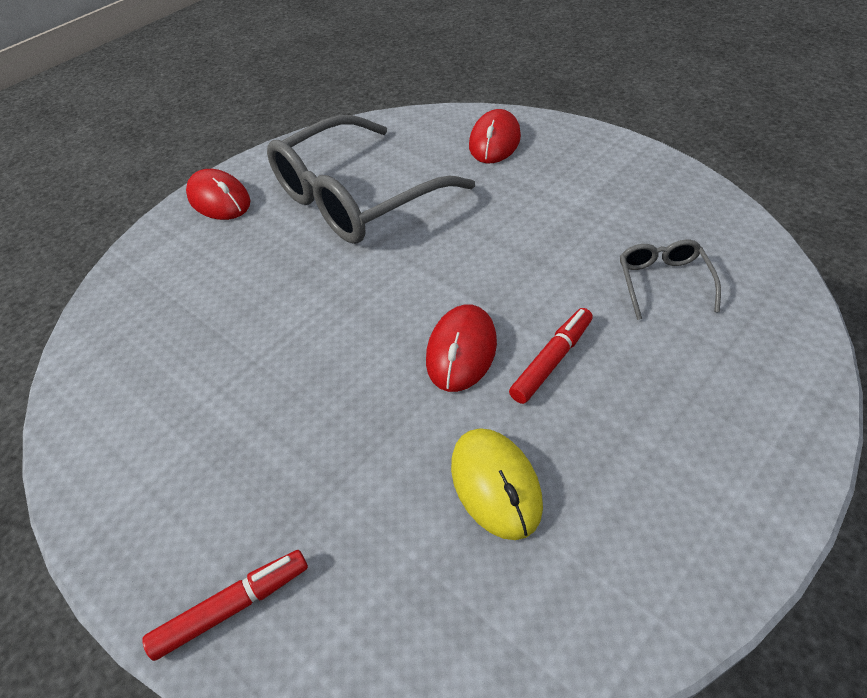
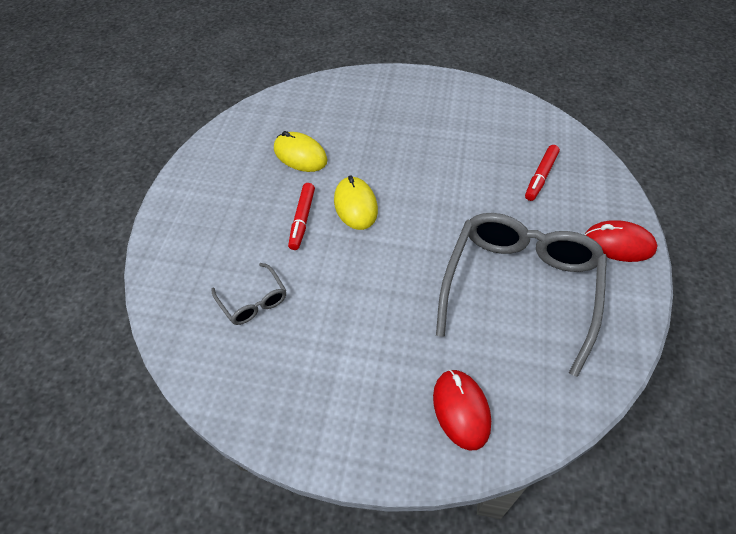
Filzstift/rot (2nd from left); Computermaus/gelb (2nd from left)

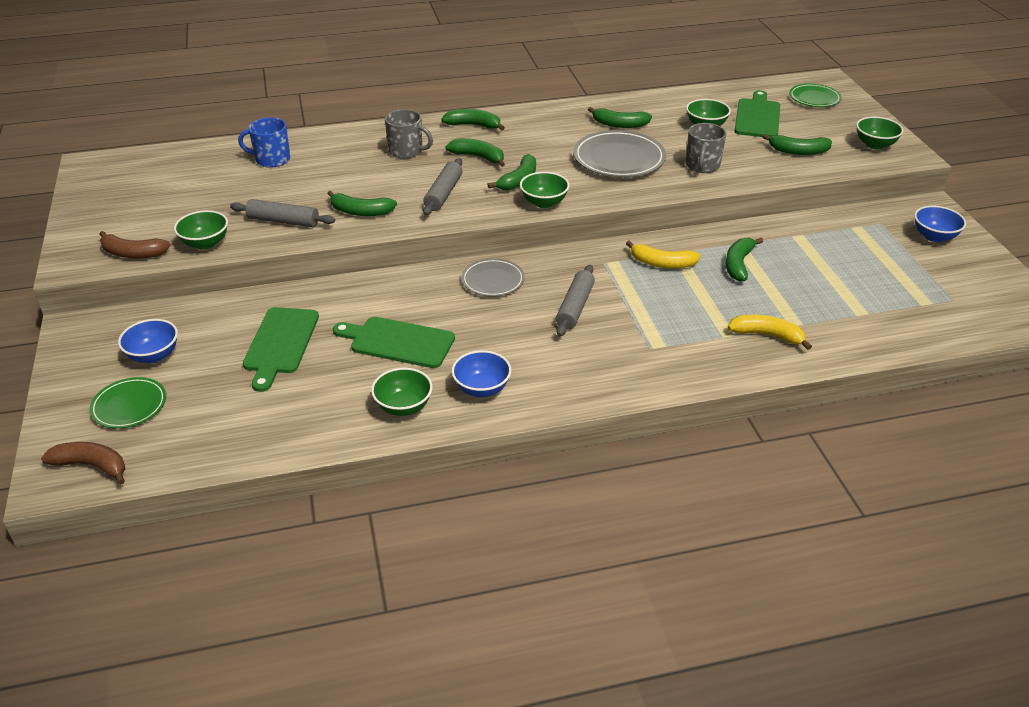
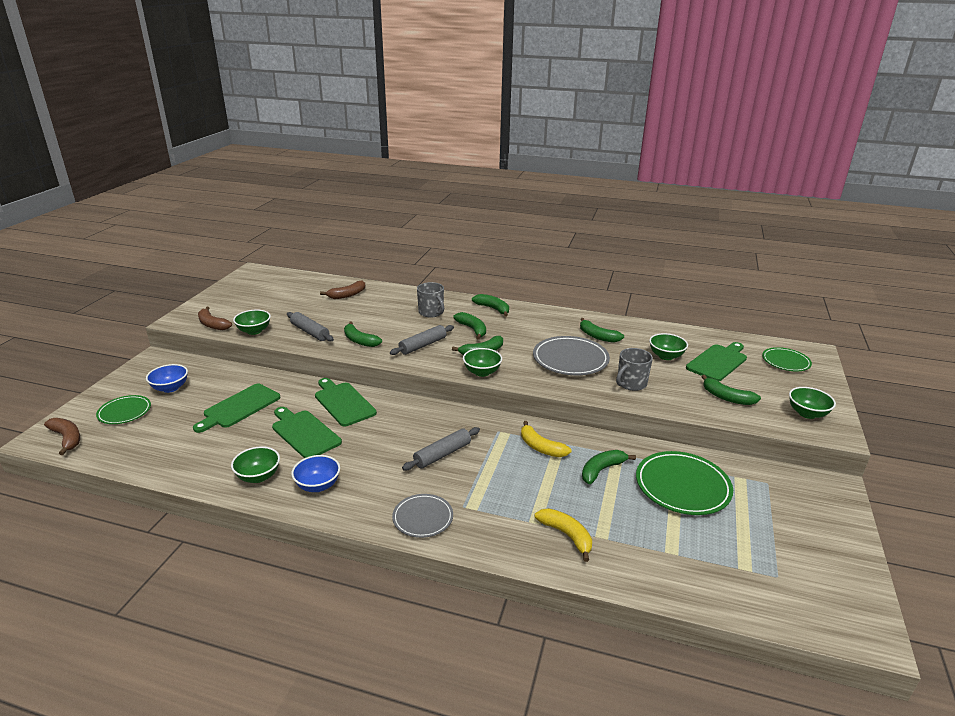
Schüssel/blau (3rd from left in the first image); Schneidebrett/grün (3rd from left); Teller/grün (2nd from left); Teller/grau (1st from left); Banane/braun (3rd from left)

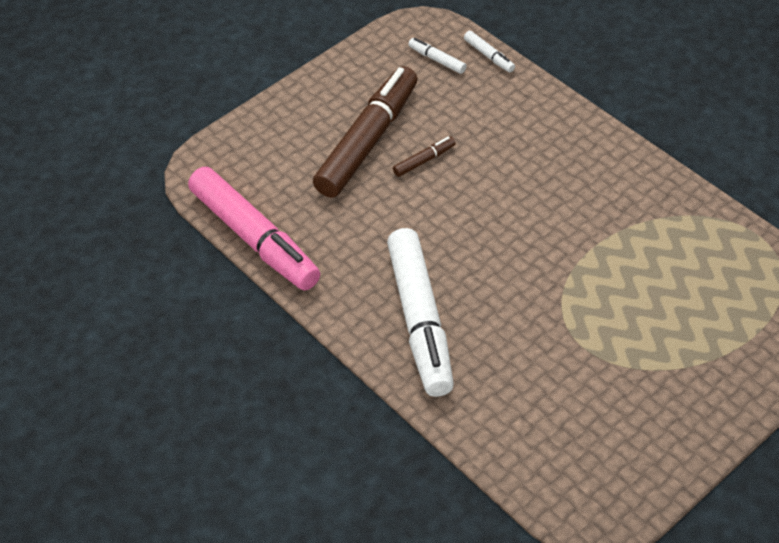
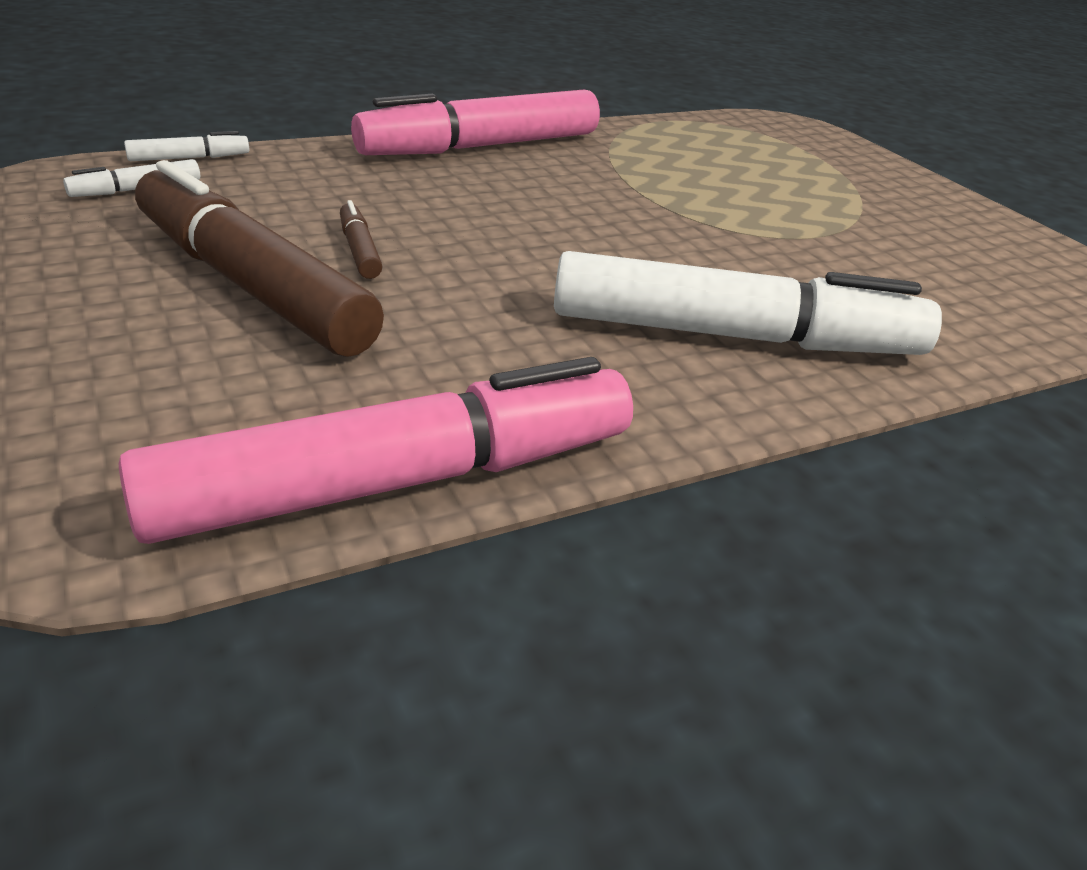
Filzstift/rosa (2nd from left)

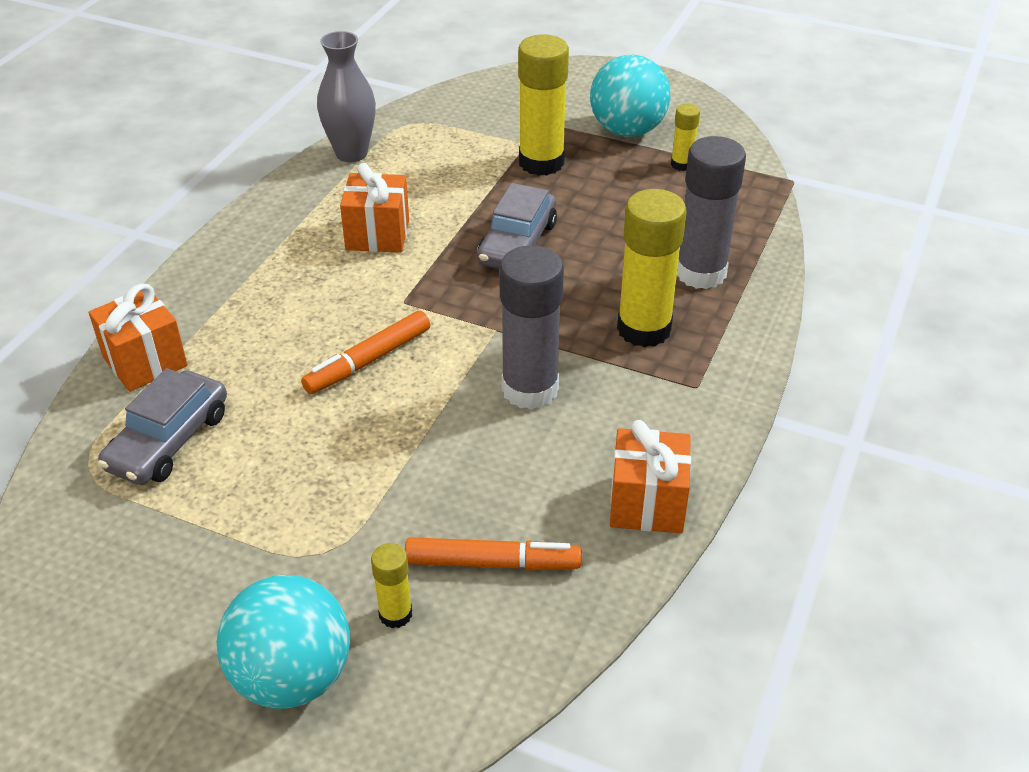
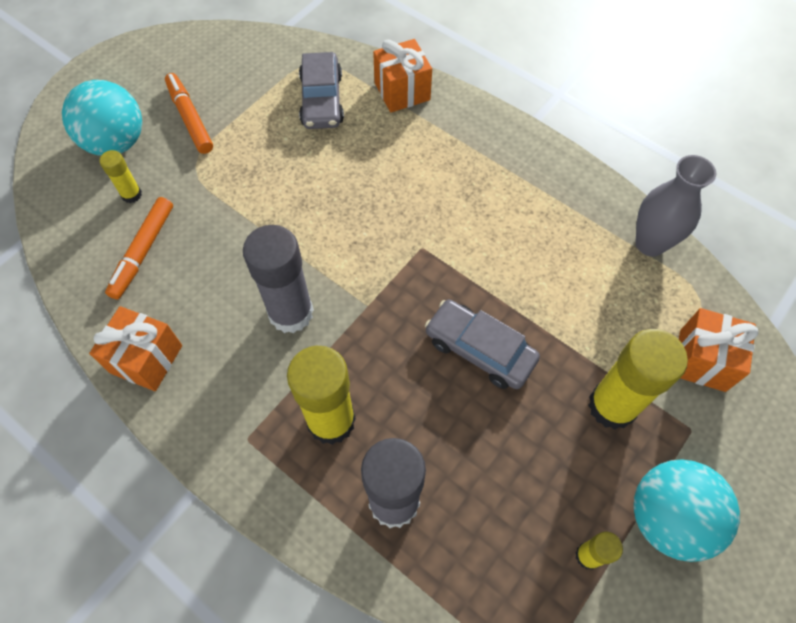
Filzstift/orange (2nd from left); Geschenk/orange (3rd from left); Auto/grau (1st from left)

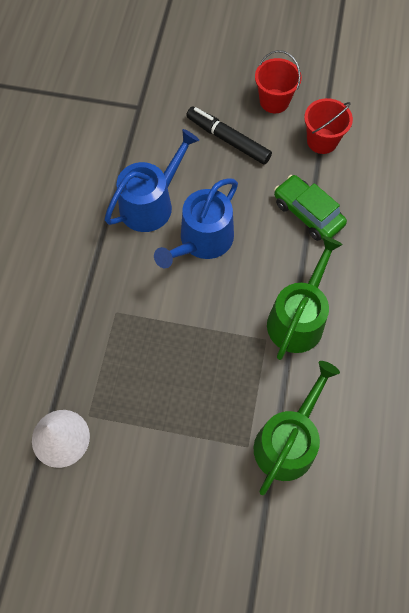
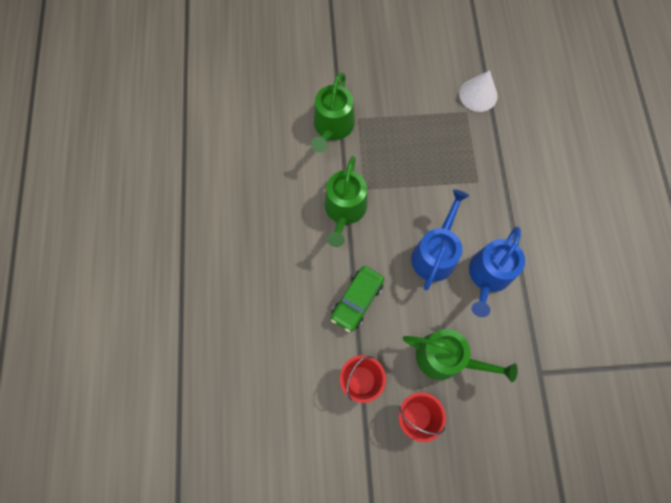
Gießkanne/grün (3rd from left); Auto/grün

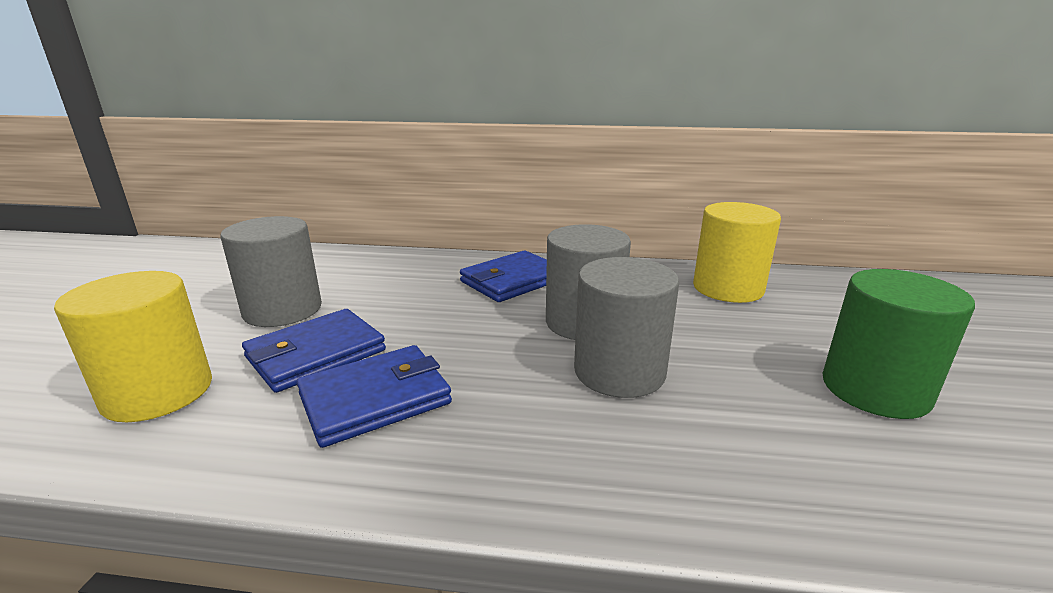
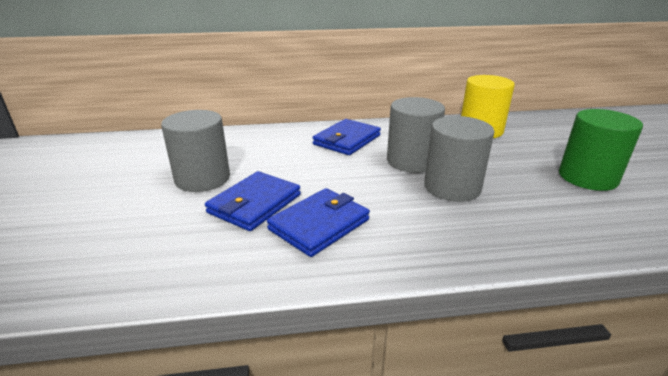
Vollzylinder/gelb (1st from left in the first image)

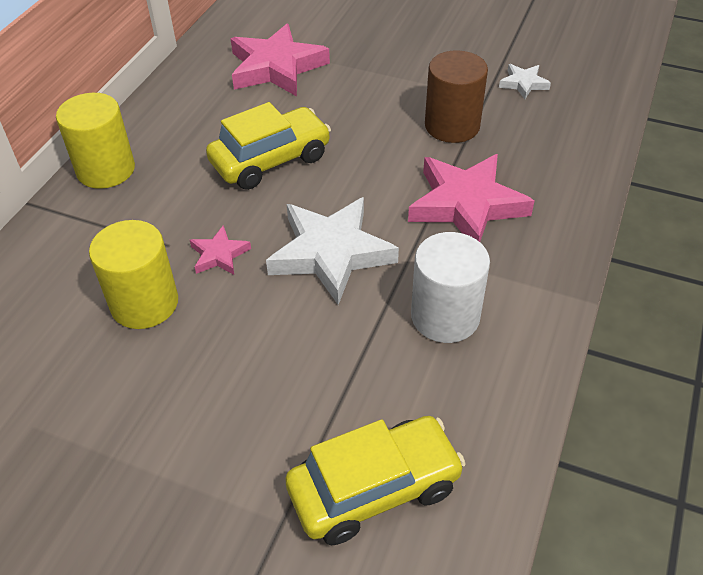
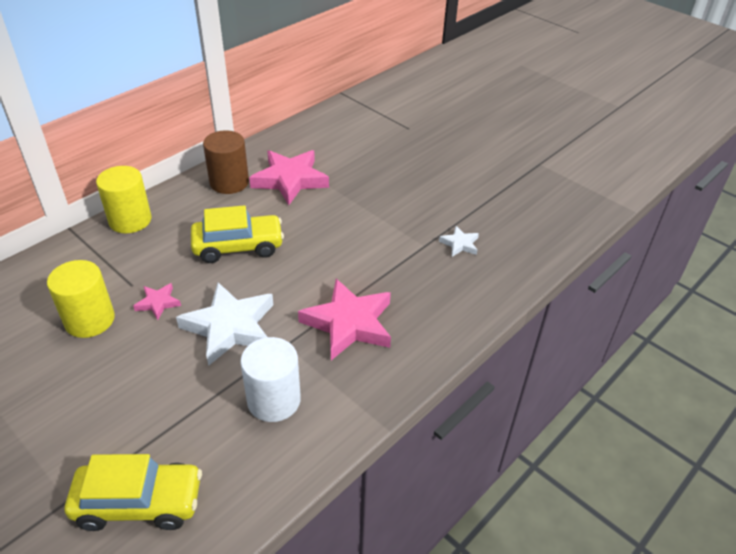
Vollzylinder/braun

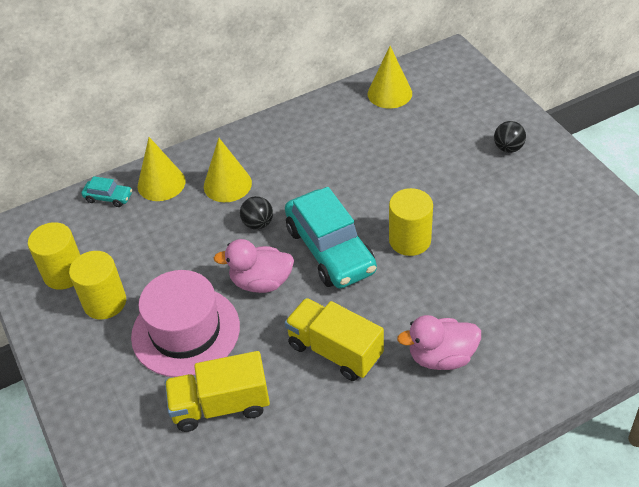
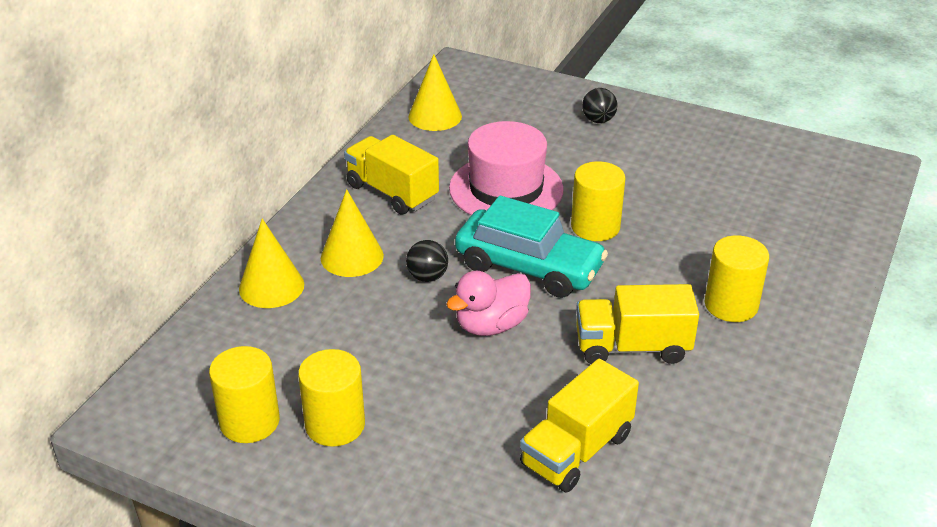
Auto/türkis (1st from left in the first image); Lastwagen/gelb (1st from left); Hut/rosa; Vollzylinder/gelb (4th from left)

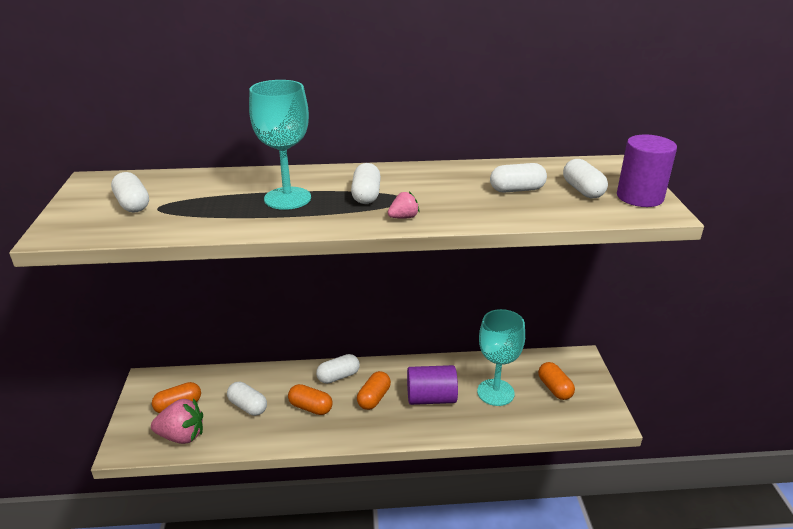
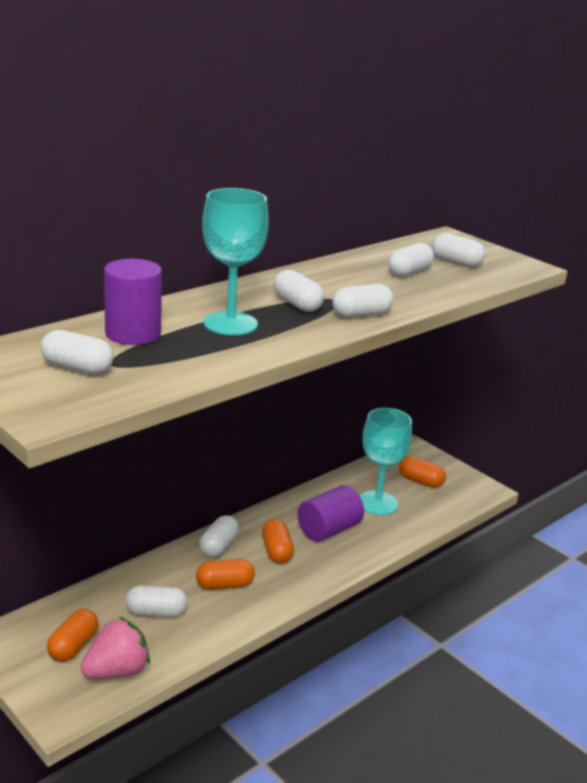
Vollzylinder/lila (1st from left); Kapsel/weiß (5th from left)

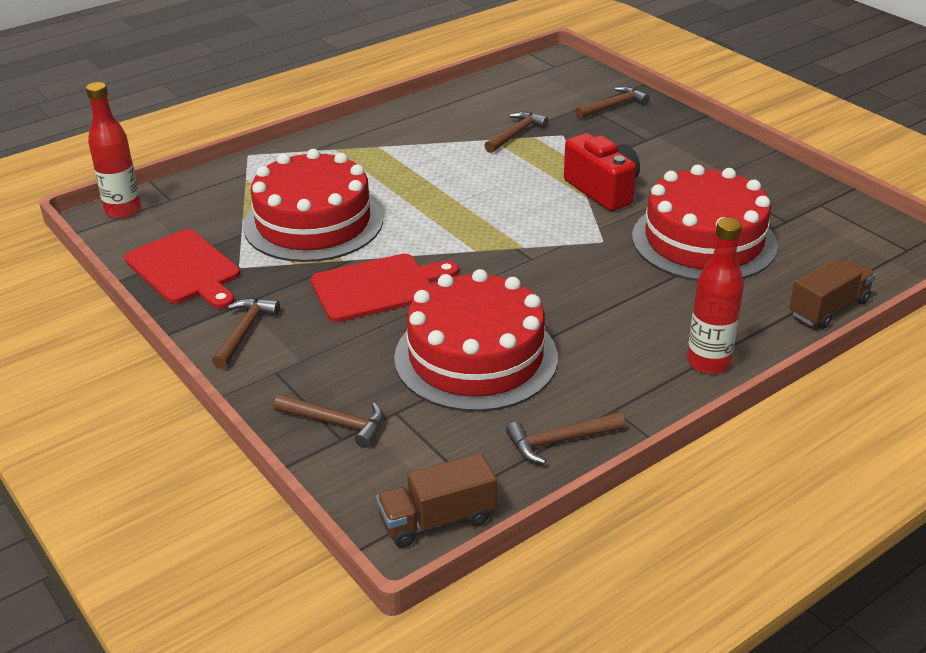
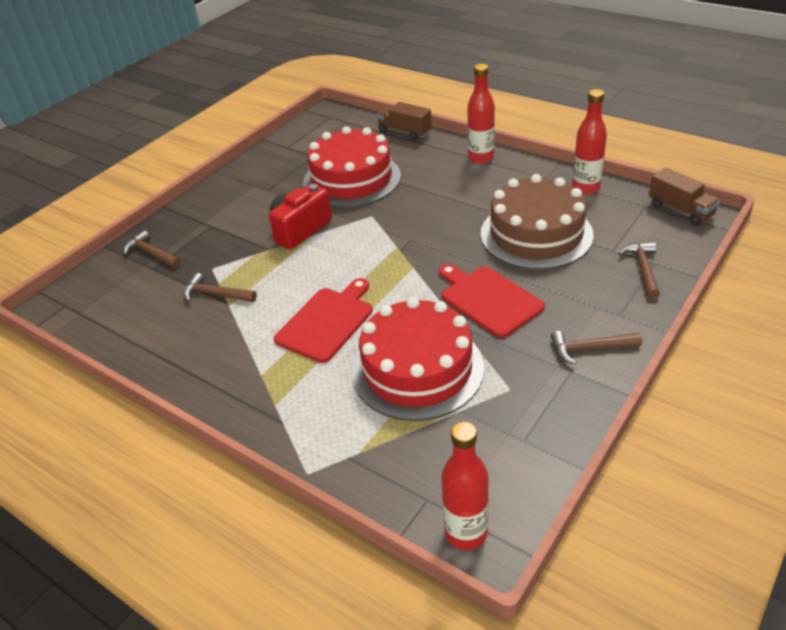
Schneidebrett/rot (1st from left); Flasche/rot (3rd from left); Kuchen/braun

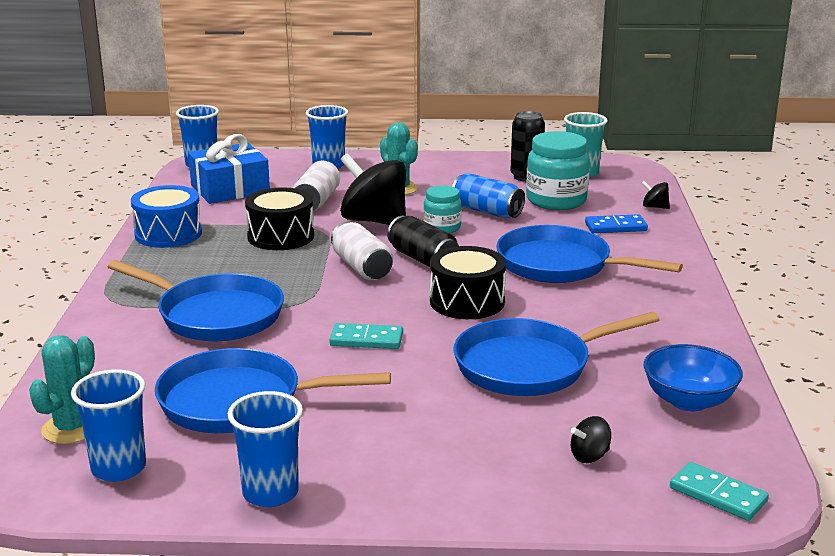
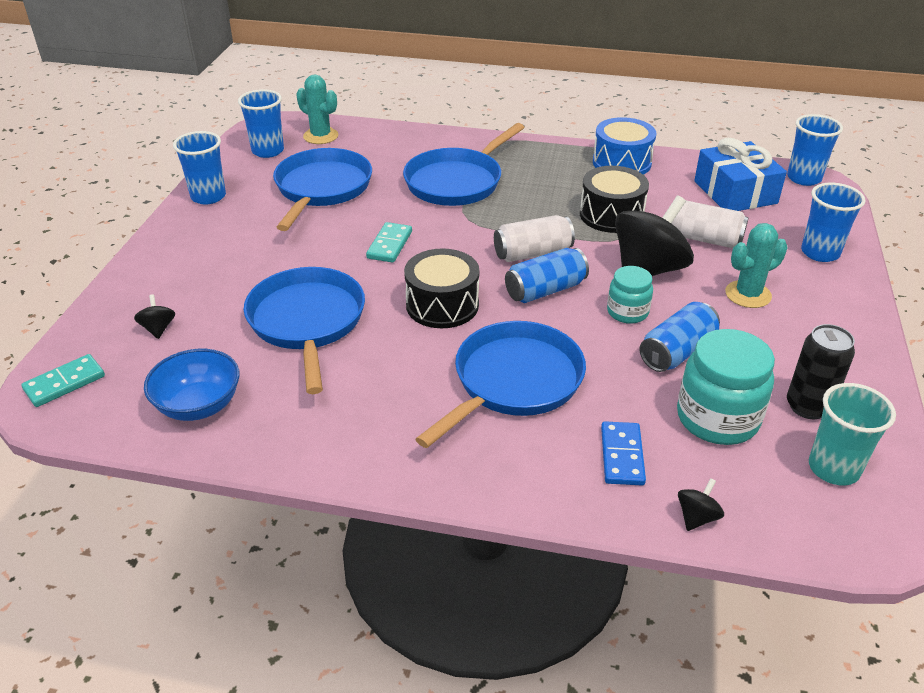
Dose/blau (1st from left)

